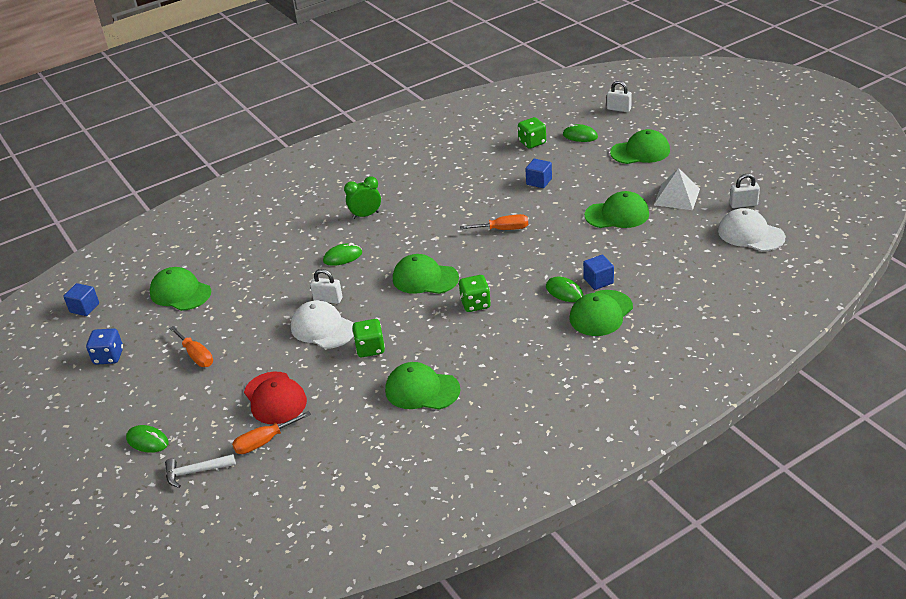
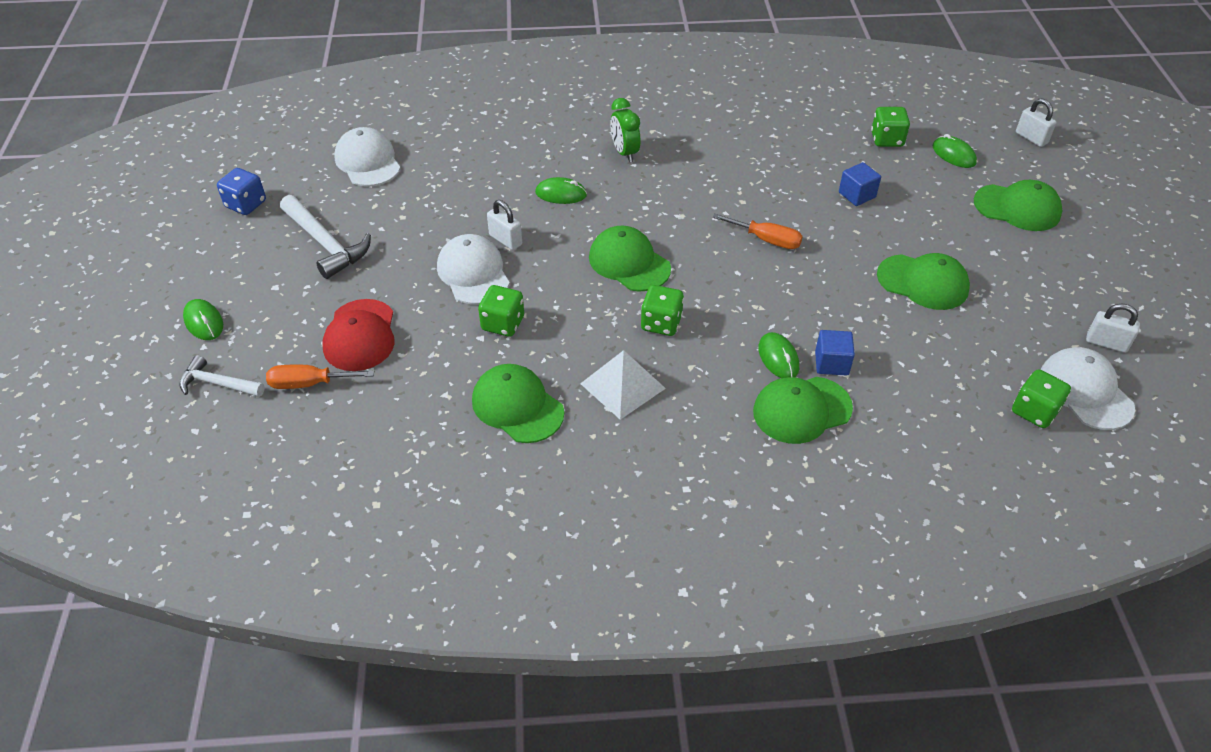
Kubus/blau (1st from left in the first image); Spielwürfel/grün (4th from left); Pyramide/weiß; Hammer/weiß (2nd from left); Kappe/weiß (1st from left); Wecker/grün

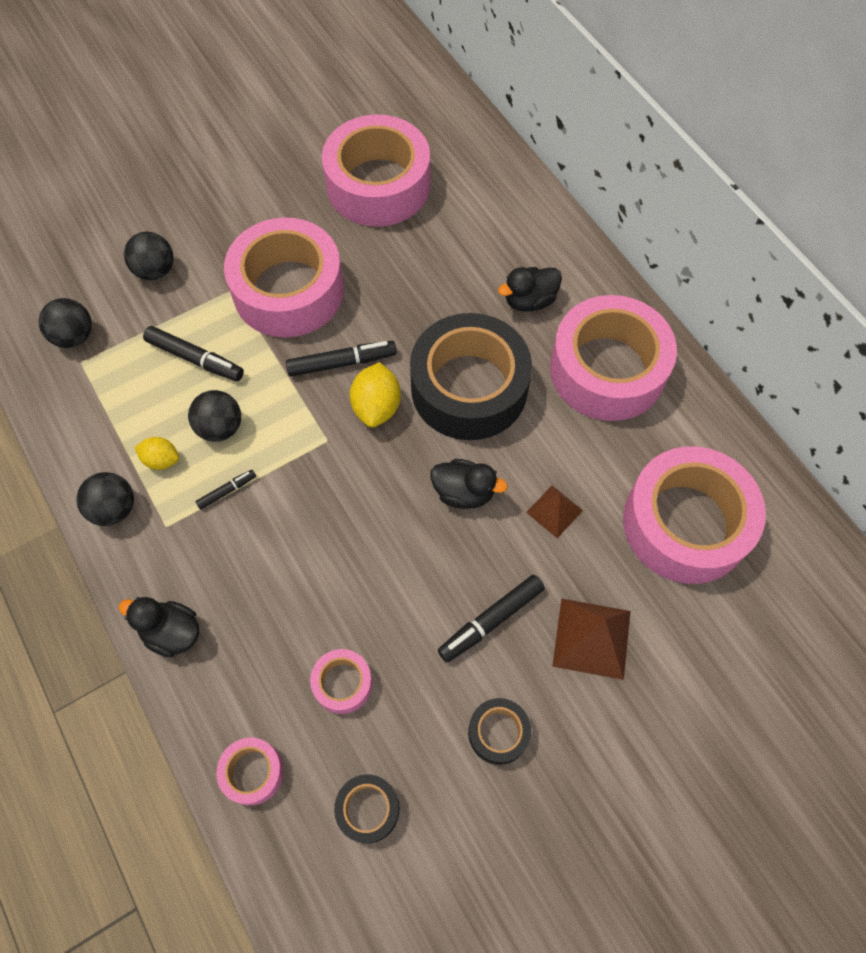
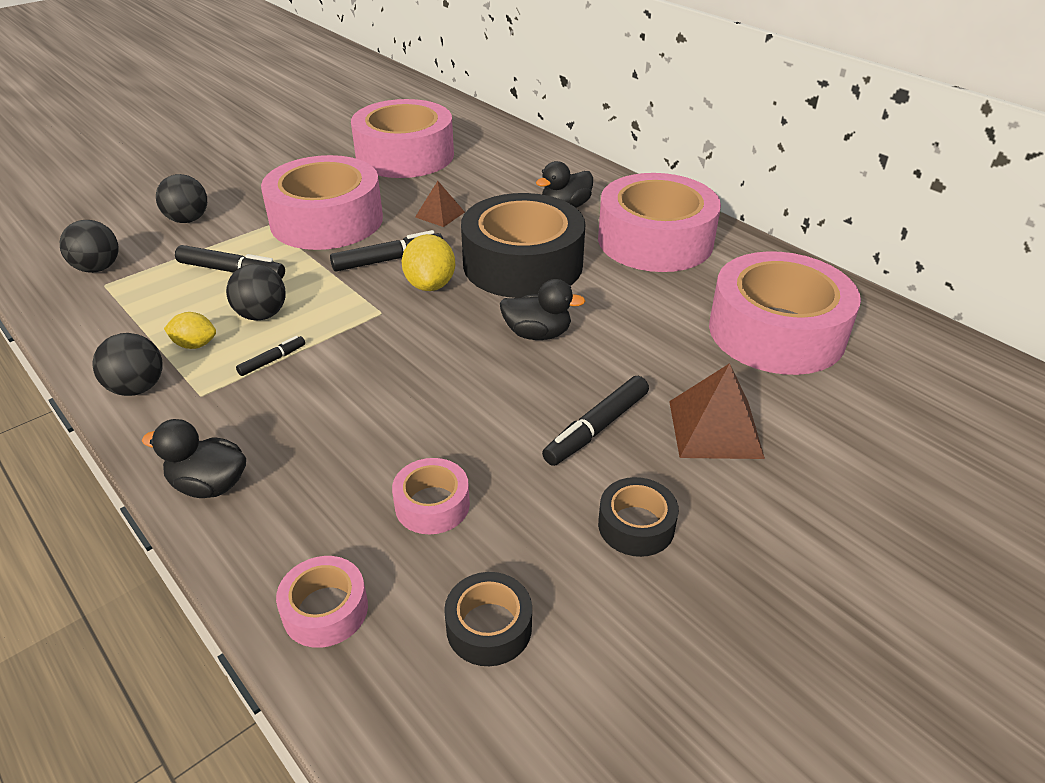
Pyramide/braun (1st from left)

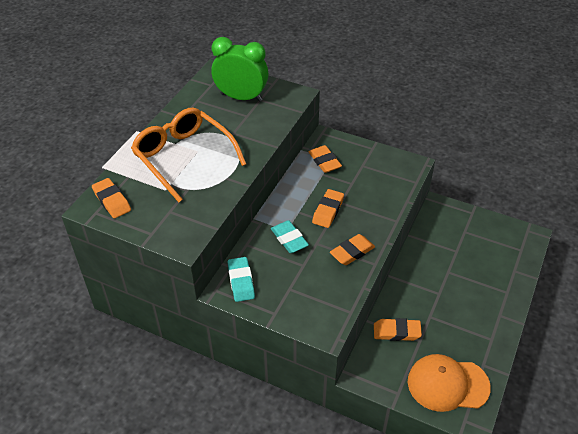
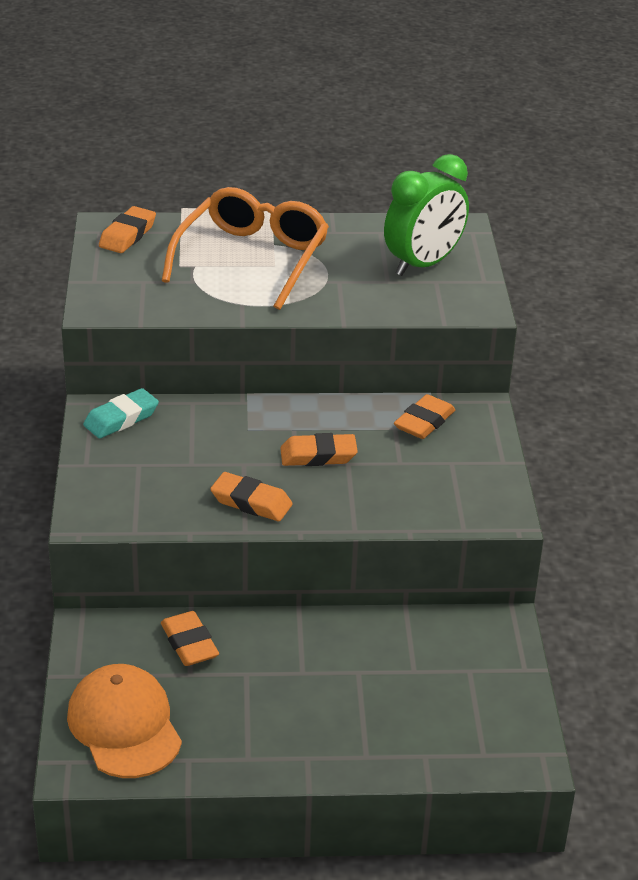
Radiergummi/türkis (2nd from left in the first image); Wecker/grün

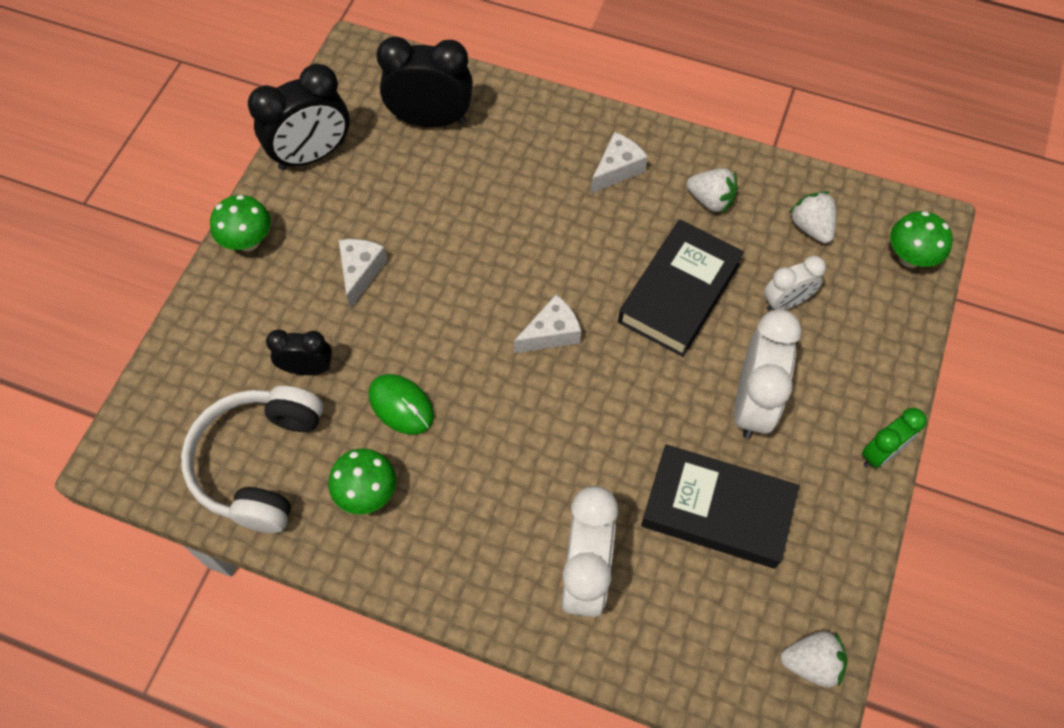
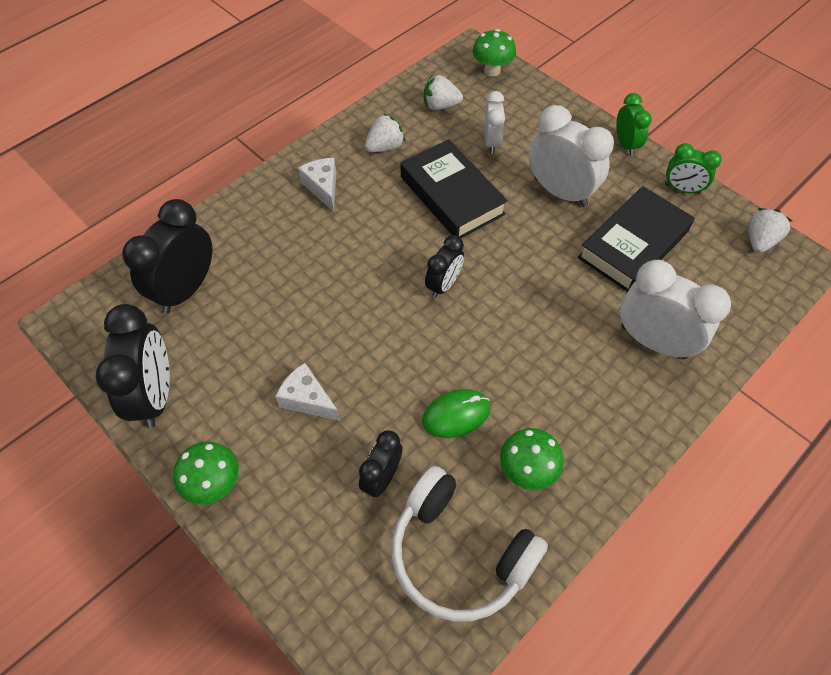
Wecker/grün (2nd from left); Wecker/schwarz (4th from left)

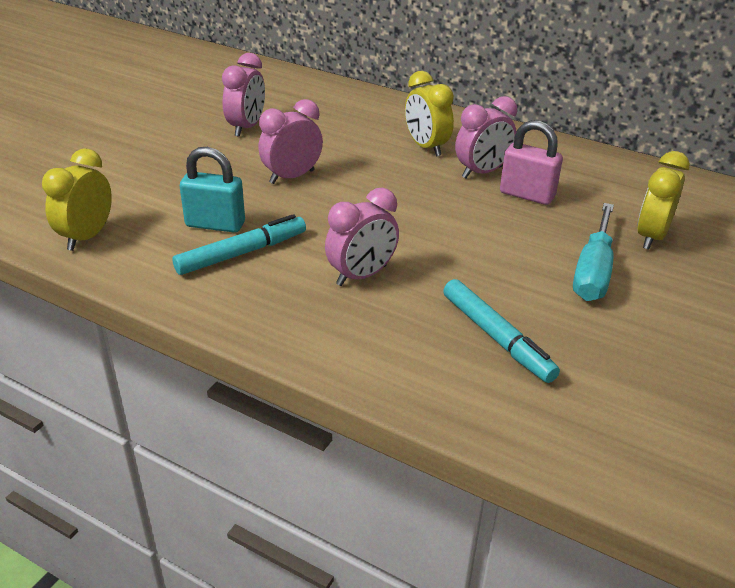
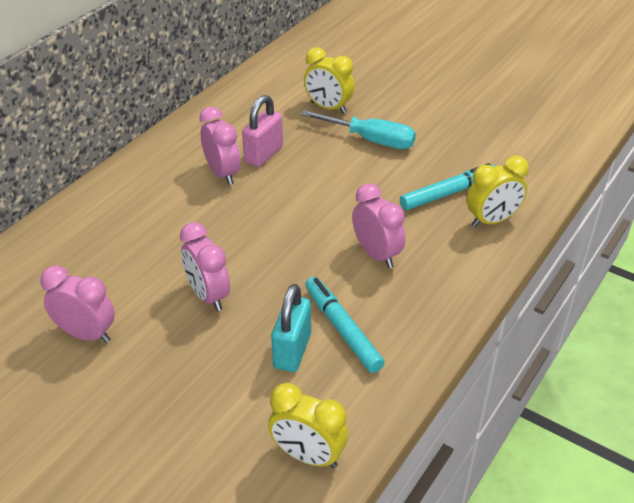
Wecker/gelb (3rd from left)

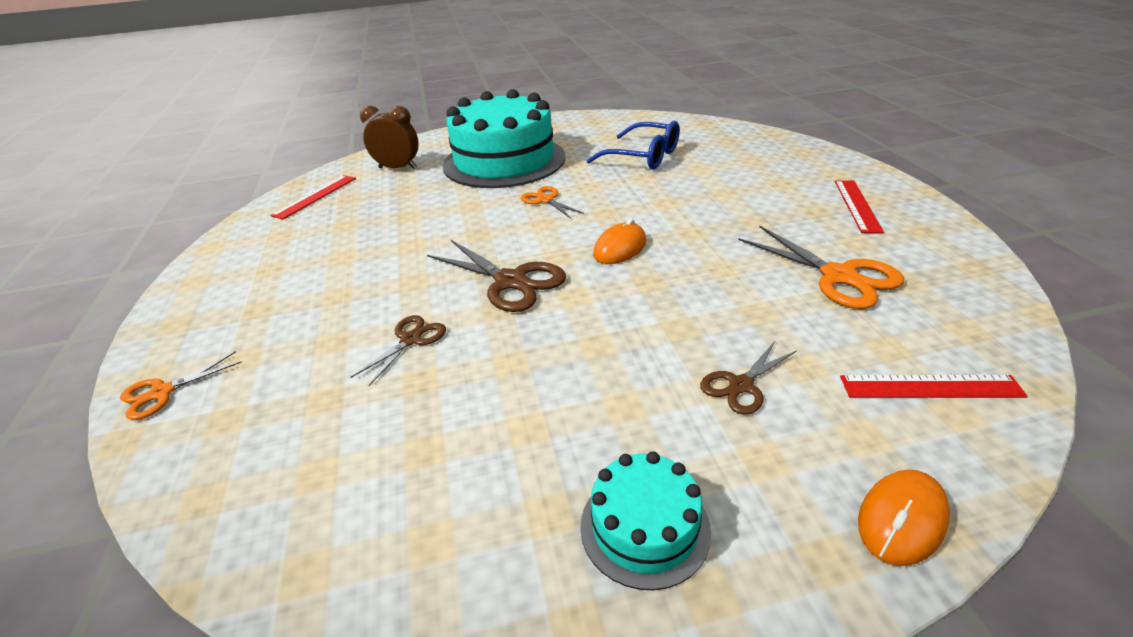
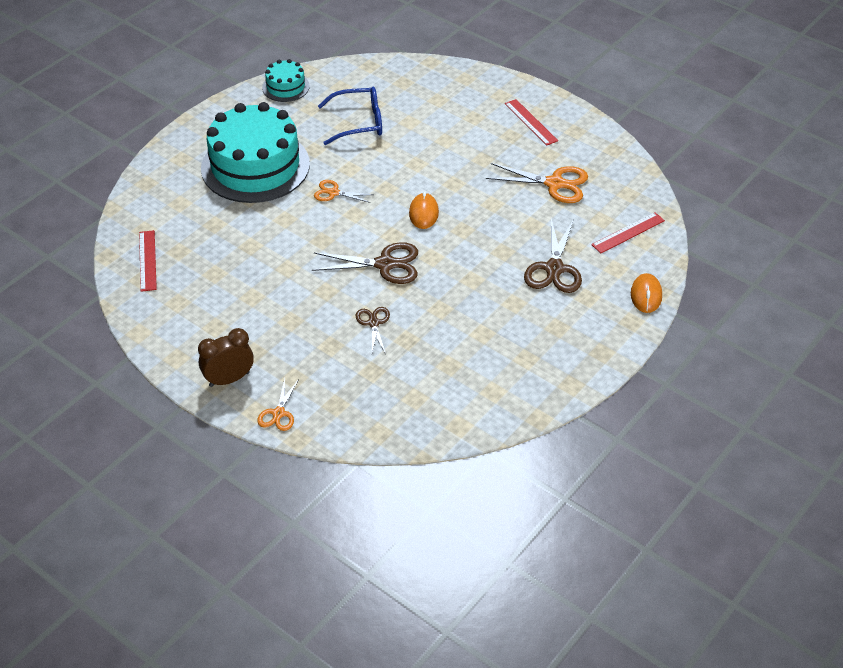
Wecker/braun; Kuchen/türkis (2nd from left); Schere/braun (3rd from left)

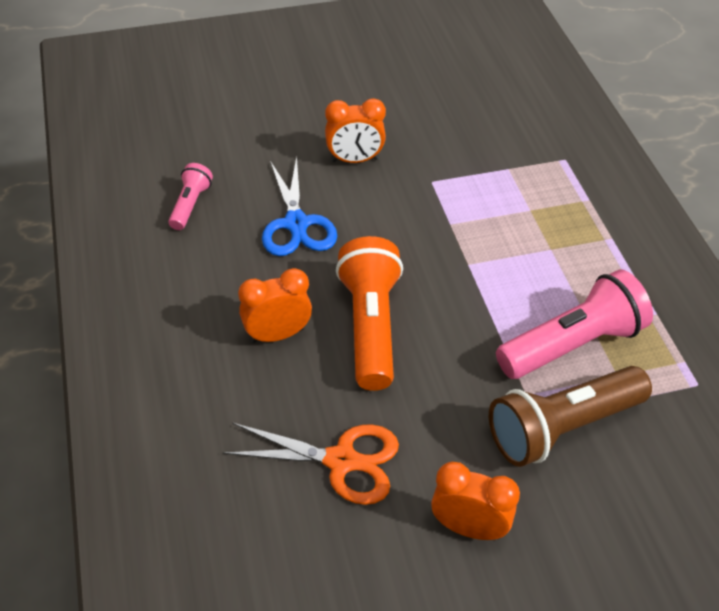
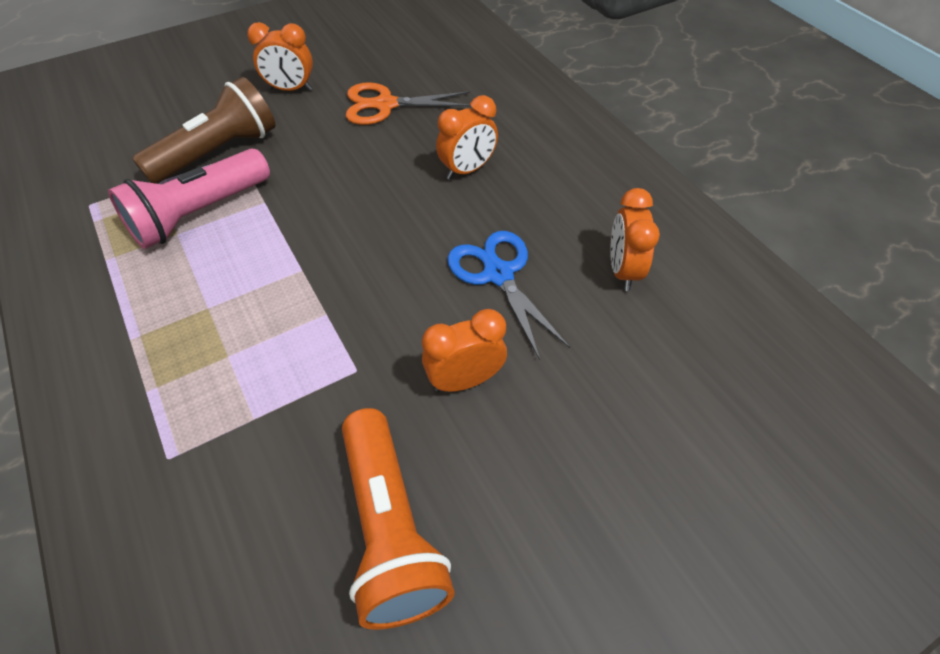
Taschenlampe/orange; Wecker/orange (4th from left)

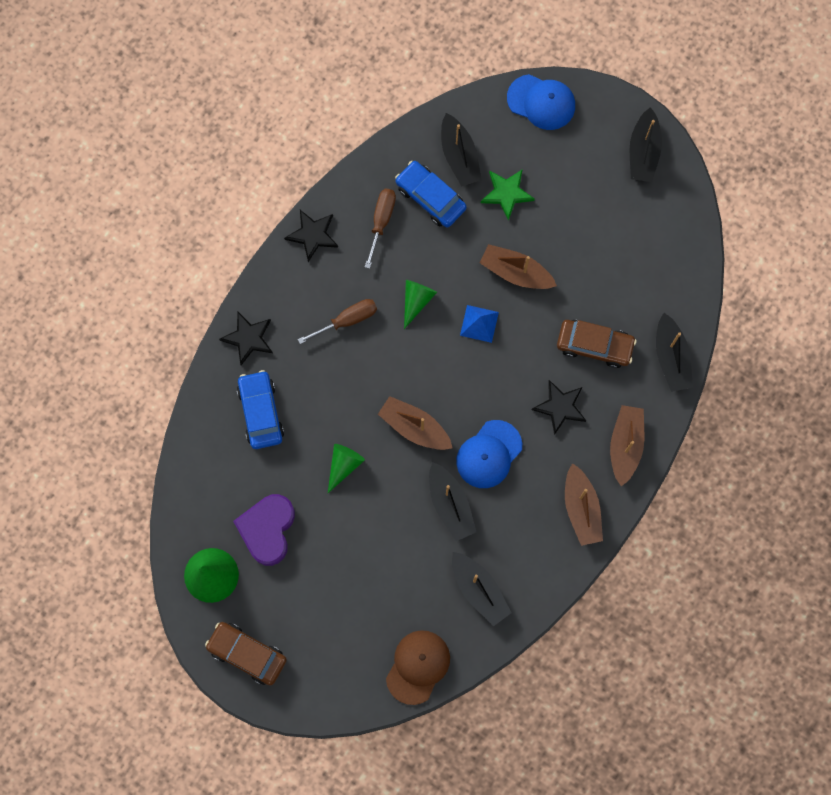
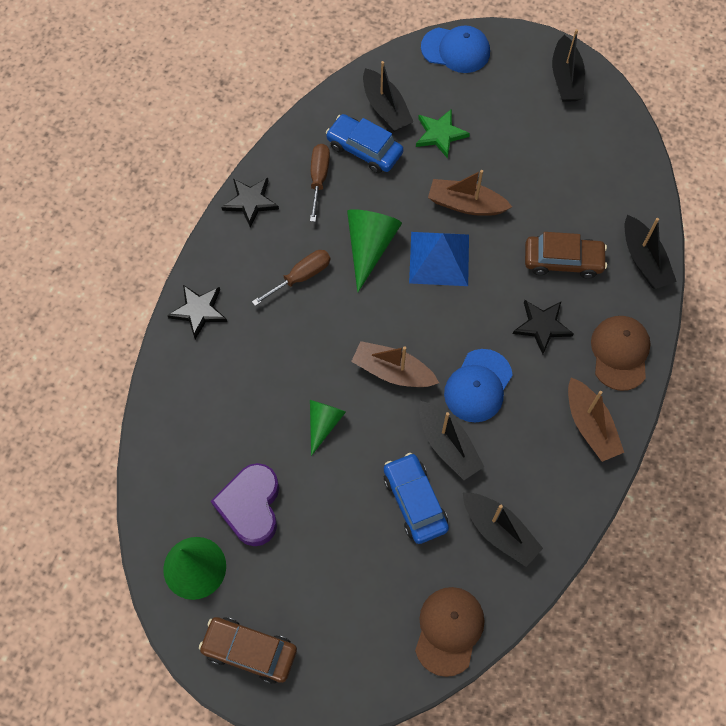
Auto/blau (2nd from left); Kappe/braun (2nd from left); Kegel/grün (3rd from left); Pyramide/blau

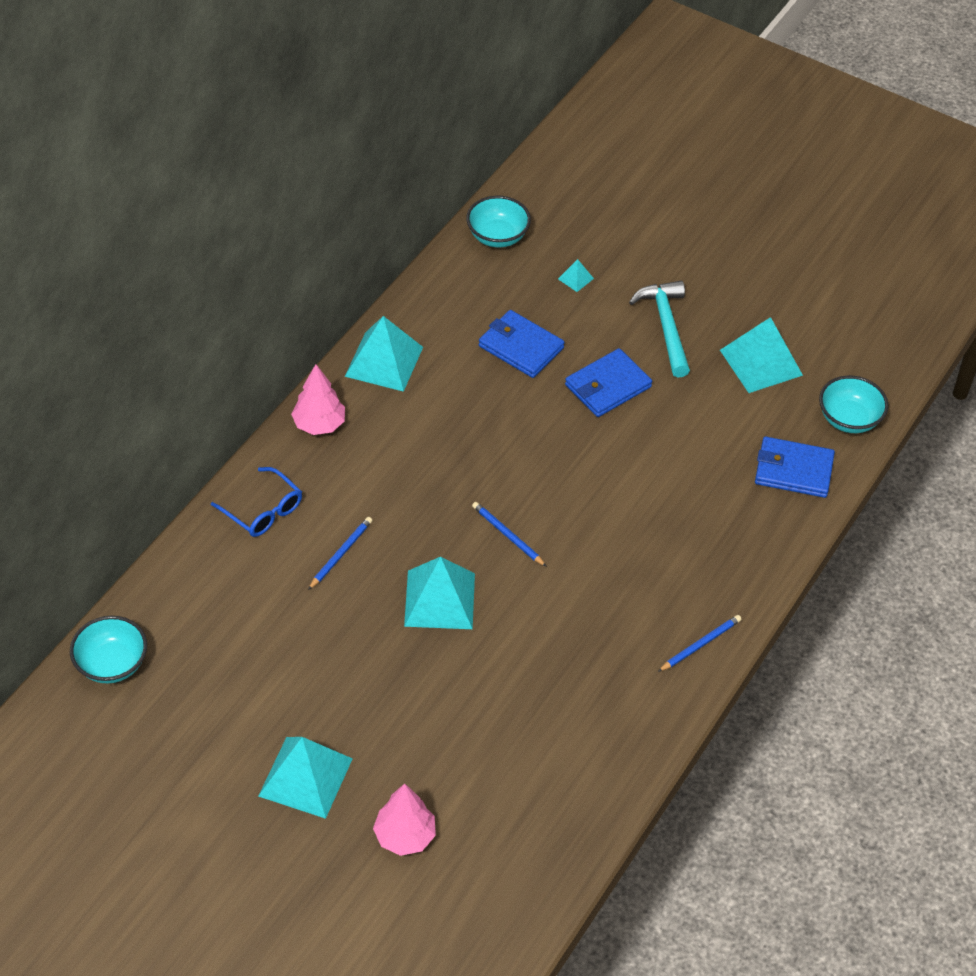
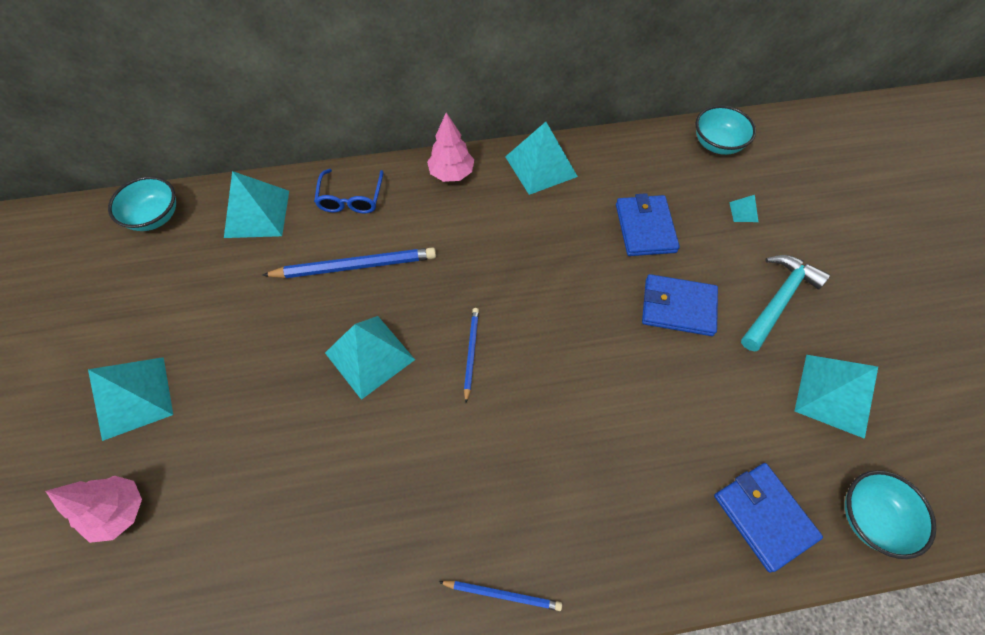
Pyramide/türkis (2nd from left); Bleistift/blau (1st from left)

